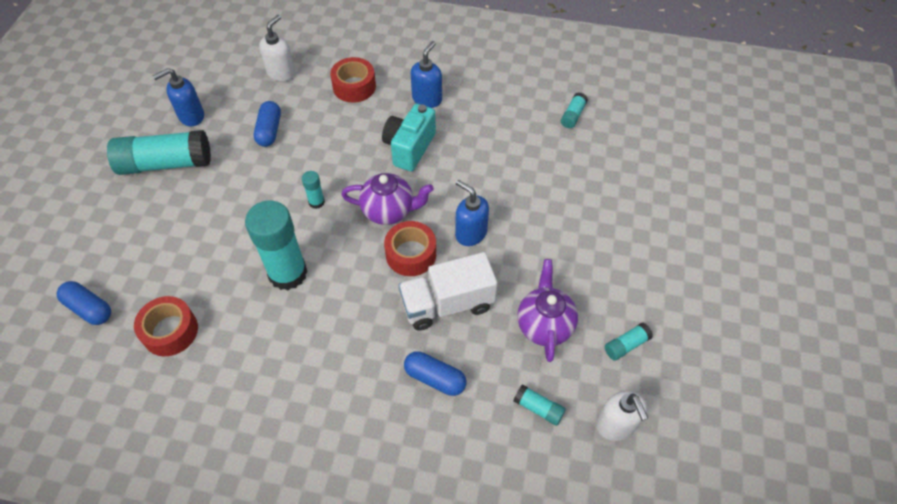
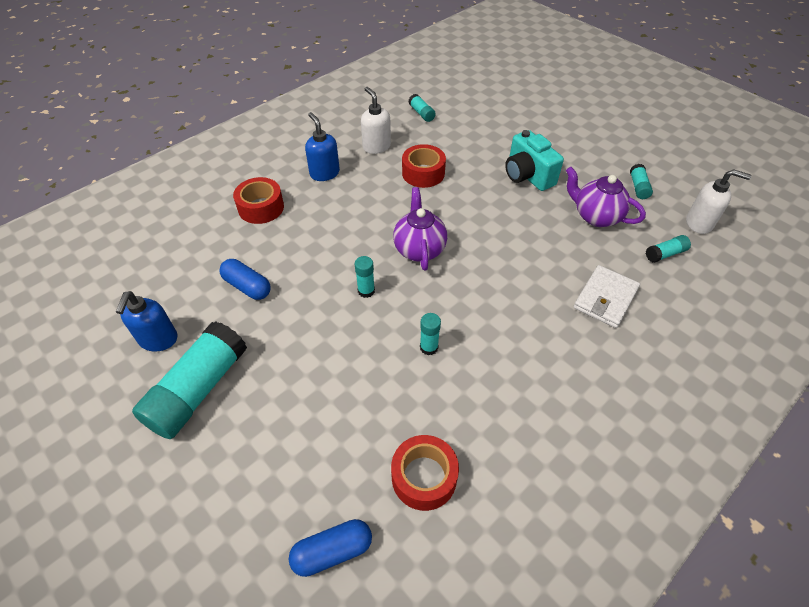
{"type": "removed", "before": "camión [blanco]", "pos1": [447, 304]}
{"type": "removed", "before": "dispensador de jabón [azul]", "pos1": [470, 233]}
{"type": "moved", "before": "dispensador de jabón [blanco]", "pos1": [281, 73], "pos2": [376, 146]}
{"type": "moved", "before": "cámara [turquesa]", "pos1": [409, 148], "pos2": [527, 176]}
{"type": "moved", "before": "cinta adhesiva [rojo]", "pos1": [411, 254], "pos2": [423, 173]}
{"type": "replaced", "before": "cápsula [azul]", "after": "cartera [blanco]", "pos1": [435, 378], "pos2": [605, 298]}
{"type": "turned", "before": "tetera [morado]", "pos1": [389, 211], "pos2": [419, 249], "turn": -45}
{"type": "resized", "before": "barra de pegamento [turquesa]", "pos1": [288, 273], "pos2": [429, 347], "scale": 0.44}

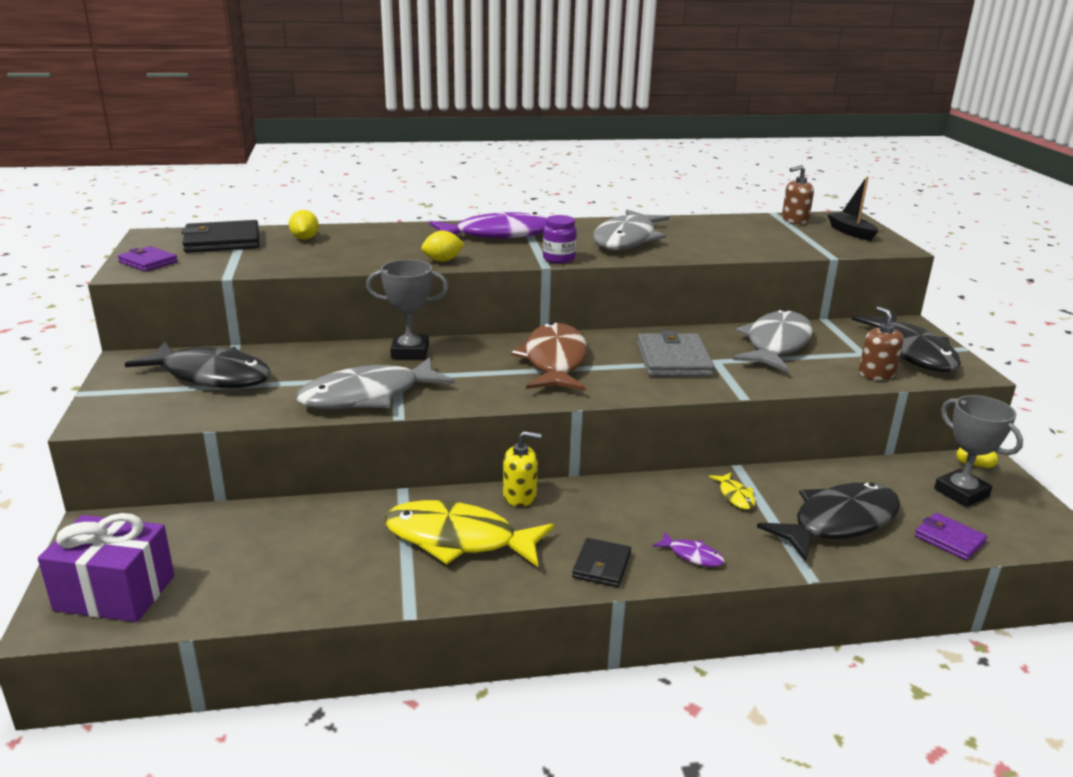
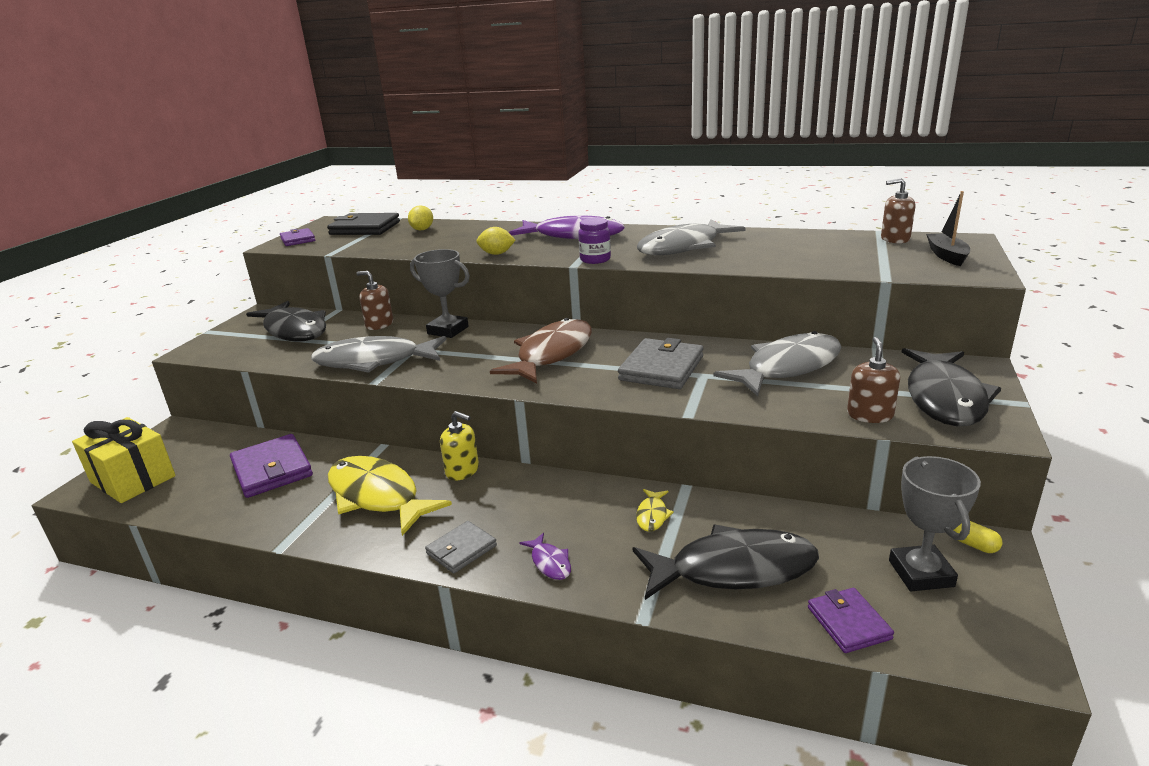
{"type": "added", "after": "cartera [morado]", "pos2": [272, 469]}
{"type": "added", "after": "dispensador de jabón [marrón]", "pos2": [379, 324]}
{"type": "recoloured", "before": "regalo [morado]", "after": "regalo [amarillo]", "pos1": [115, 593], "pos2": [133, 479]}
{"type": "recoloured", "before": "cartera [negro]", "after": "cartera [gris]", "pos1": [601, 566], "pos2": [461, 549]}

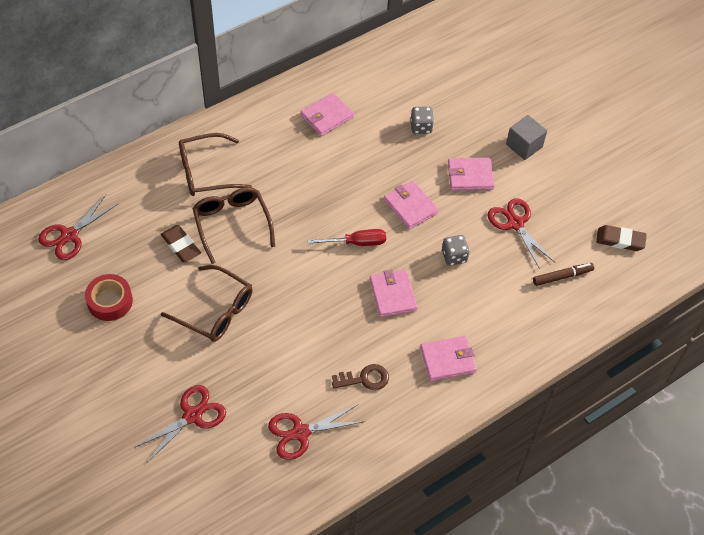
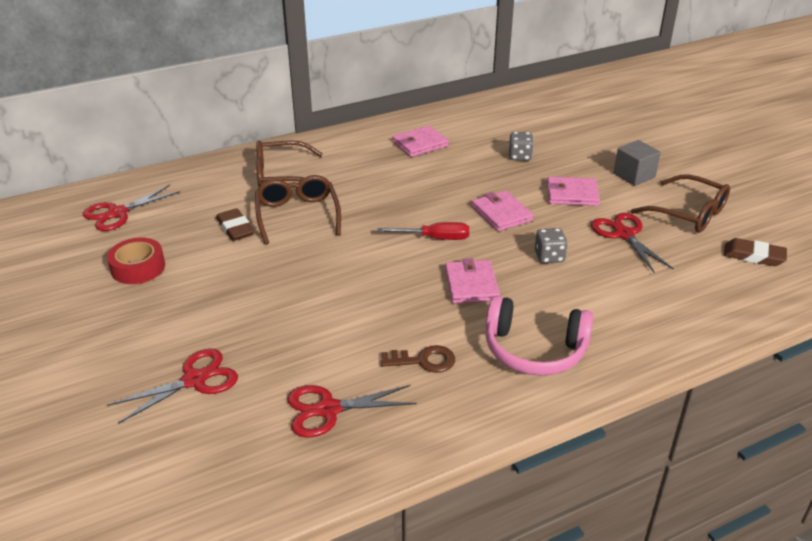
{"type": "removed", "before": "rotulador [marrón]", "pos1": [562, 276]}
{"type": "moved", "before": "gafas [marrón]", "pos1": [215, 311], "pos2": [688, 213]}
{"type": "replaced", "before": "cartera [rosa]", "after": "auriculares [rosa]", "pos1": [447, 360], "pos2": [534, 350]}

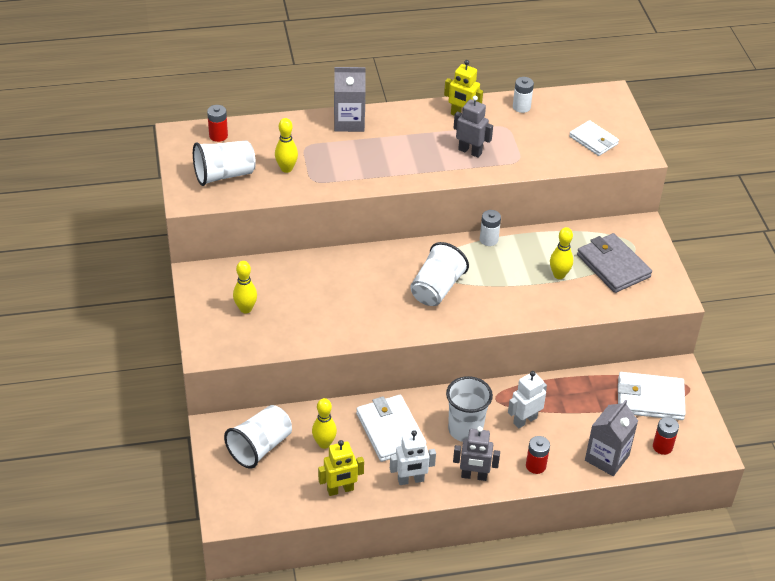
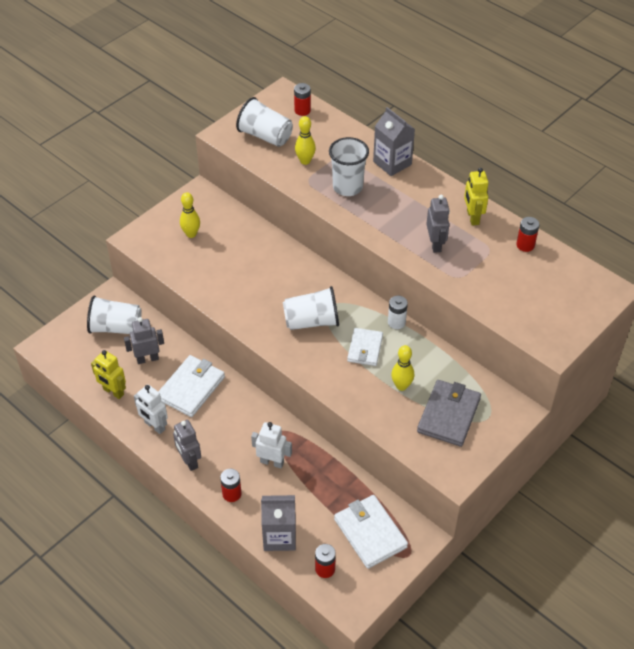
{"type": "moved", "before": "vaso [blanco]", "pos1": [465, 430], "pos2": [347, 187]}
{"type": "moved", "before": "cartera [blanco]", "pos1": [593, 140], "pos2": [365, 348]}
{"type": "replaced", "before": "bolo [amarillo]", "after": "robot [gris]", "pos1": [324, 443], "pos2": [147, 359]}
{"type": "recoloured", "before": "pila [blanco]", "after": "pila [rojo]", "pos1": [521, 107], "pos2": [525, 245]}

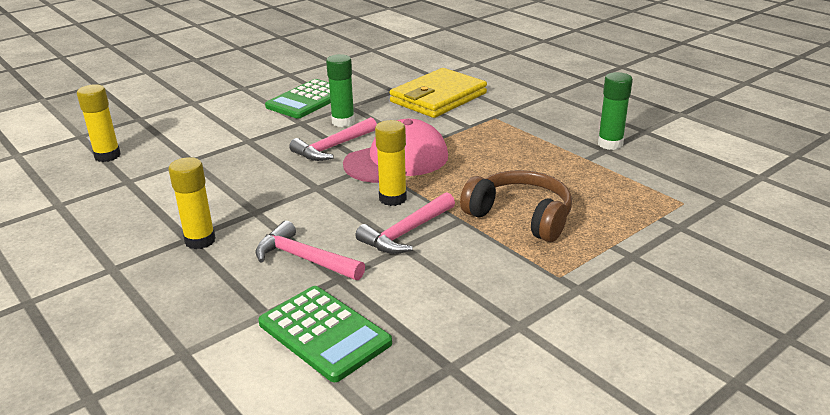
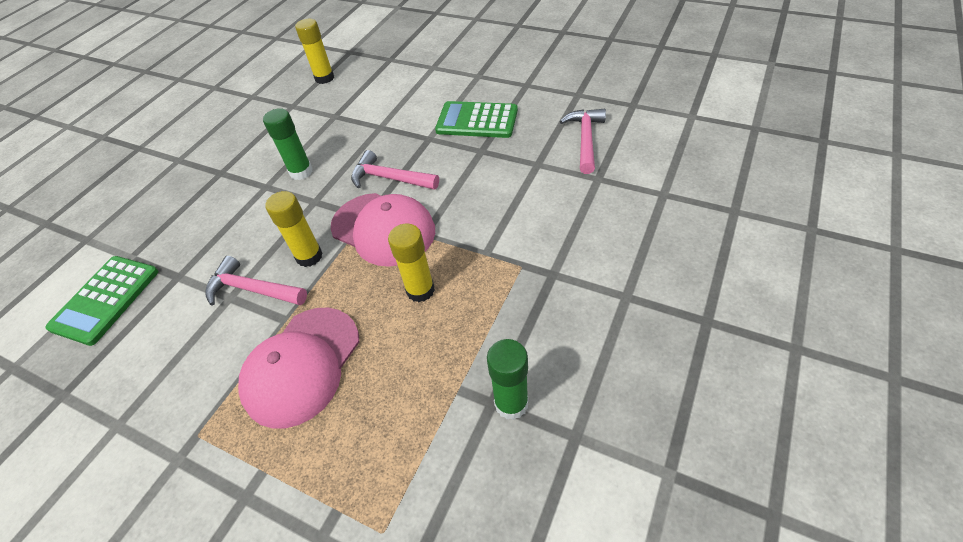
{"type": "removed", "before": "cartera [amarillo]", "pos1": [438, 98]}
{"type": "moved", "before": "barra de pegamento [amarillo]", "pos1": [200, 240], "pos2": [420, 290]}
{"type": "moved", "before": "martillo [rosa]", "pos1": [304, 259], "pos2": [585, 140]}
{"type": "moved", "before": "barra de pegamento [verde]", "pos1": [343, 122], "pos2": [301, 172]}
{"type": "replaced", "before": "auriculares [marrón]", "after": "gorra [rosa]", "pos1": [520, 216], "pos2": [302, 366]}

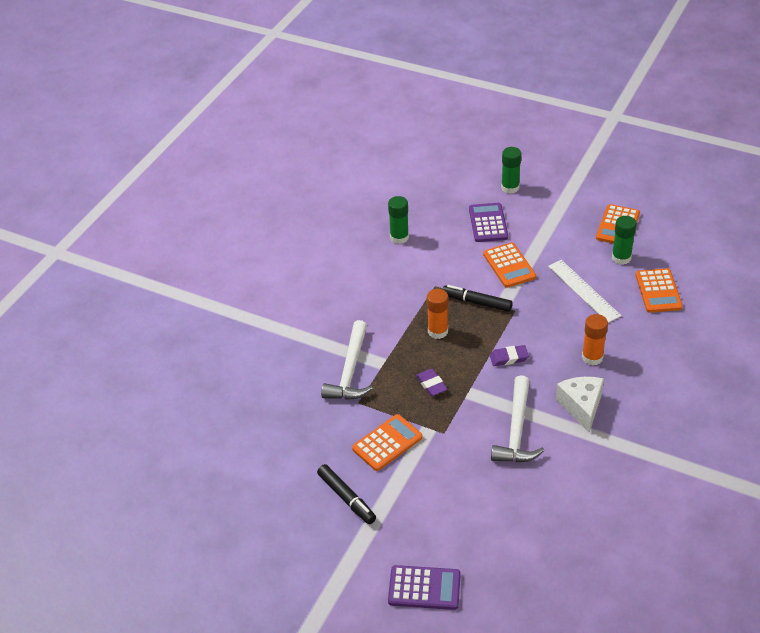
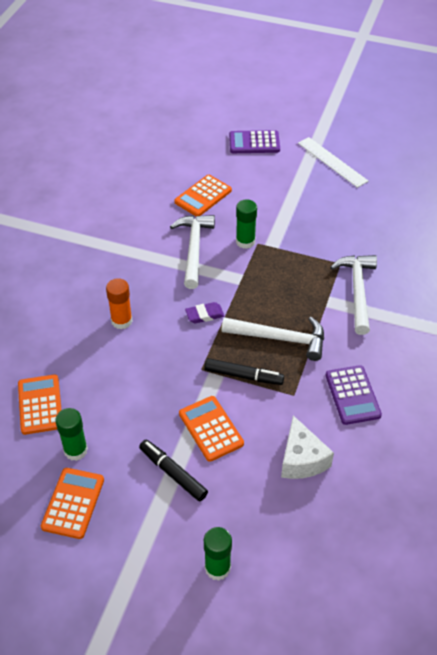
{"type": "removed", "before": "goma de borrar [morado]", "pos1": [431, 384]}
{"type": "moved", "before": "rotulador [negro]", "pos1": [346, 498], "pos2": [173, 473]}
{"type": "moved", "before": "calculadora [naranja]", "pos1": [387, 443], "pos2": [203, 196]}
{"type": "moved", "before": "barra de pegamento [verde]", "pos1": [399, 237], "pos2": [245, 241]}
{"type": "moved", "before": "calculadora [morado]", "pos1": [488, 223], "pos2": [352, 395]}
{"type": "moved", "before": "regla [blanco]", "pos1": [584, 290], "pos2": [332, 162]}
{"type": "moved", "before": "queso [blanco]", "pos1": [581, 406], "pos2": [301, 459]}
{"type": "replaced", "before": "barra de pegamento [naranja]", "after": "martillo [blanco]", "pos1": [438, 331], "pos2": [280, 338]}

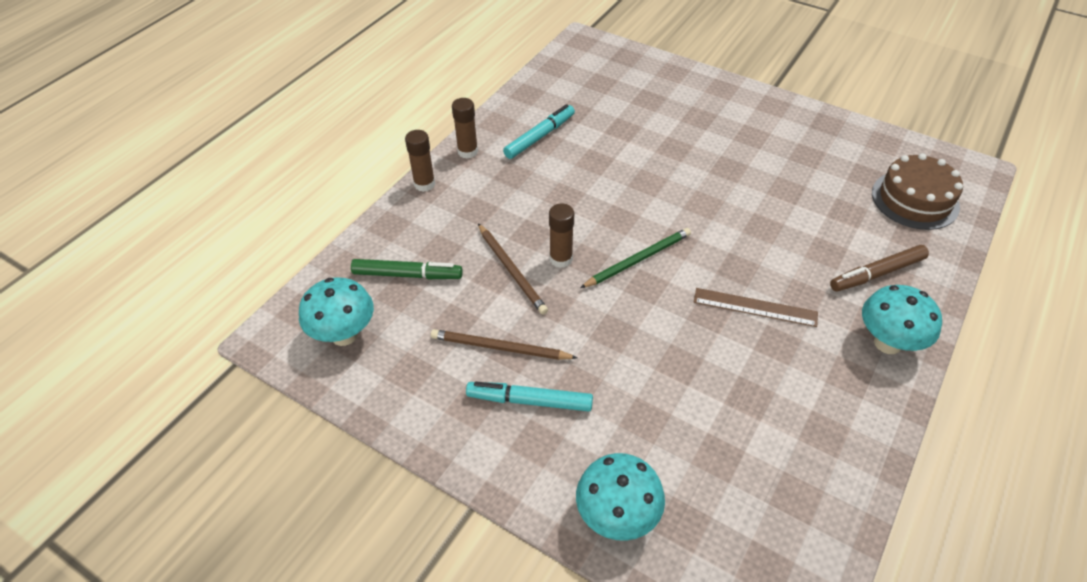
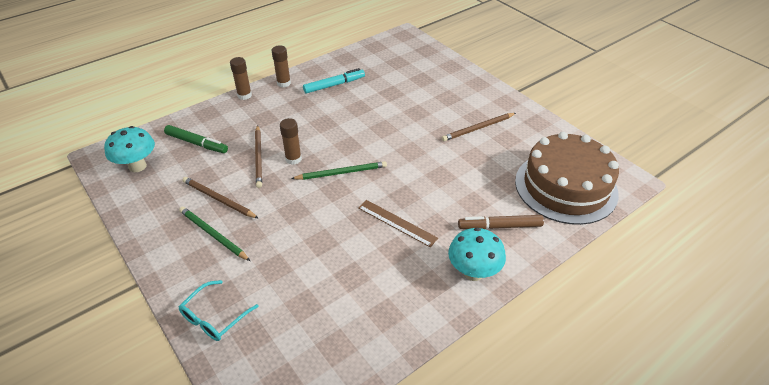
{"type": "added", "after": "lápiz [marrón]", "pos2": [478, 128]}
{"type": "replaced", "before": "rotulador [turquesa]", "after": "lápiz [verde]", "pos1": [529, 401], "pos2": [213, 234]}
{"type": "replaced", "before": "seta [turquesa]", "after": "gafas [turquesa]", "pos1": [617, 516], "pos2": [214, 318]}
{"type": "resized", "before": "tarta [marrón]", "pos1": [915, 199], "pos2": [565, 187], "scale": 1.56}

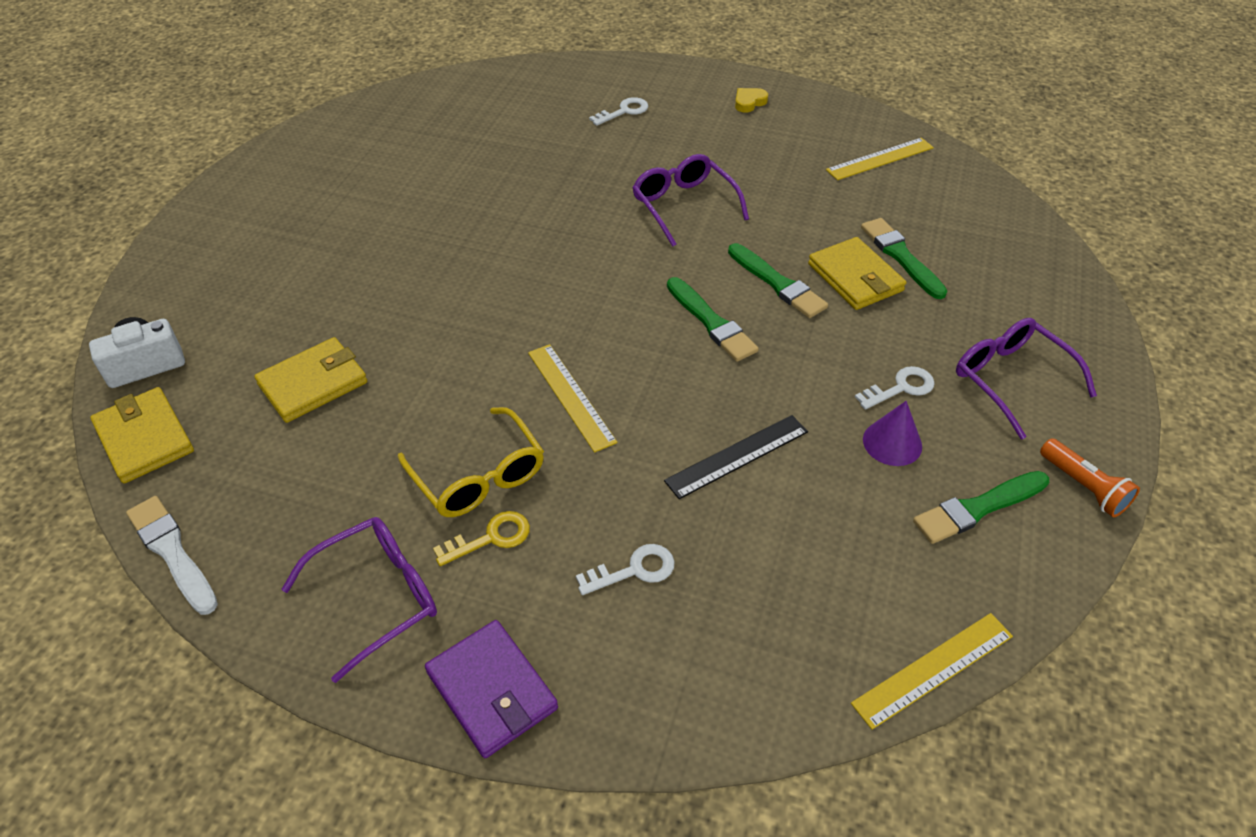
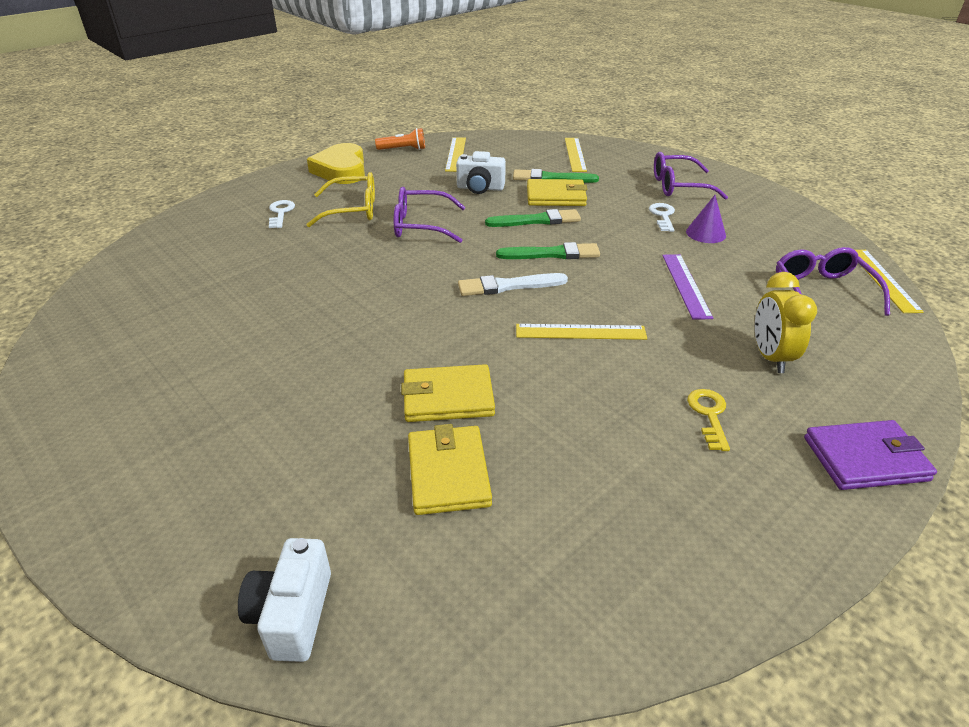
{"type": "removed", "before": "pincel [verde]", "pos1": [978, 508]}
{"type": "added", "after": "cámara [blanco]", "pos2": [480, 188]}
{"type": "added", "after": "regla [amarillo]", "pos2": [575, 154]}
{"type": "moved", "before": "cartera [amarillo]", "pos1": [144, 438], "pos2": [448, 397]}
{"type": "moved", "before": "pincel [blanco]", "pos1": [172, 552], "pos2": [508, 286]}
{"type": "moved", "before": "gafas [morado]", "pos1": [376, 598], "pos2": [823, 291]}
{"type": "moved", "before": "gafas [amarillo]", "pos1": [478, 475], "pos2": [351, 210]}
{"type": "moved", "before": "lámpara de mano [naranja]", "pos1": [1084, 487], "pos2": [403, 149]}
{"type": "replaced", "before": "llave [blanco]", "after": "despertador [amarillo]", "pos1": [634, 570], "pos2": [770, 357]}
{"type": "recoloured", "before": "regla [negro]", "after": "regla [morado]", "pos1": [737, 456], "pos2": [686, 285]}
{"type": "resized", "before": "corazón [amarillo]", "pos1": [749, 102], "pos2": [341, 170], "scale": 2.23}

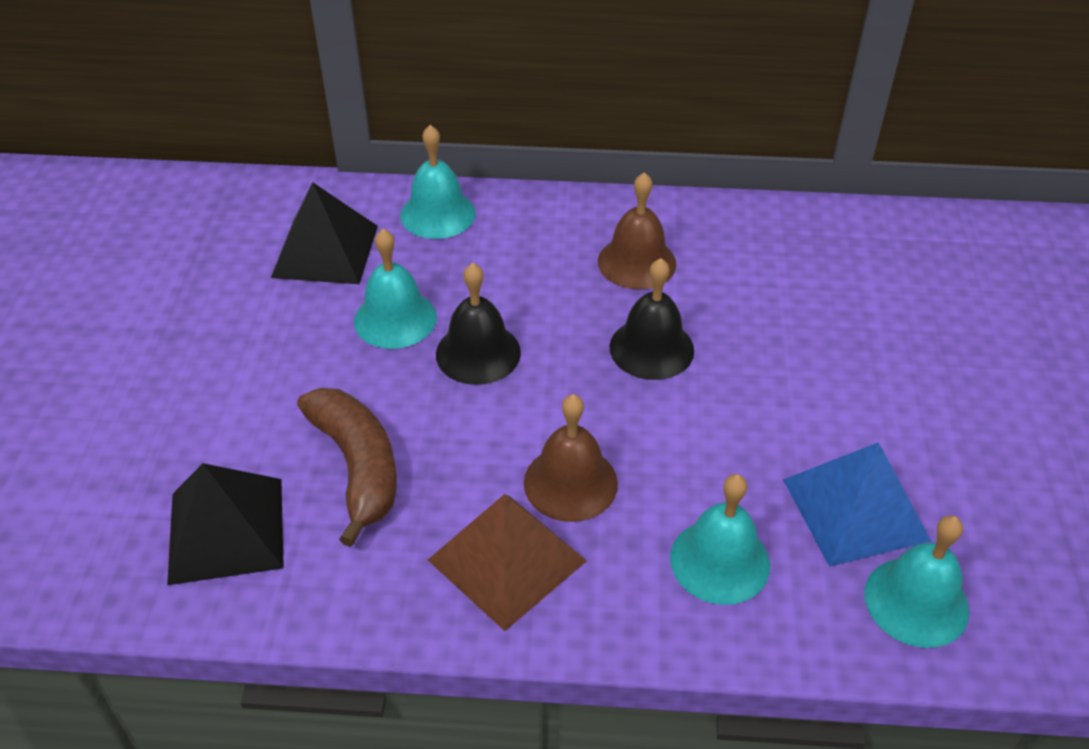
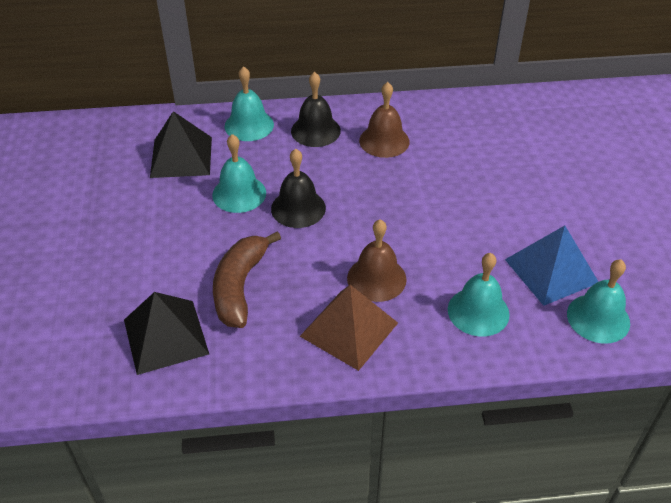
{"type": "moved", "before": "campana [negro]", "pos1": [651, 348], "pos2": [315, 131]}
{"type": "turned", "before": "plátano [marrón]", "pos1": [357, 466], "pos2": [240, 287], "turn": -135}

